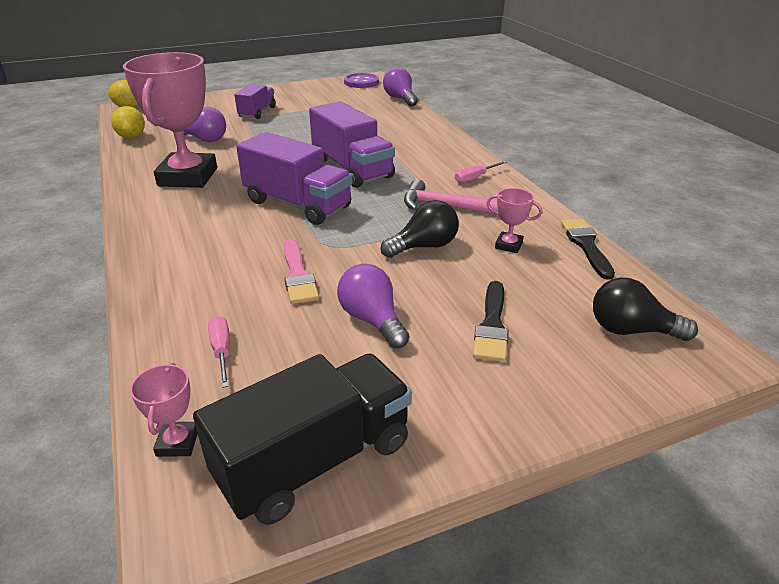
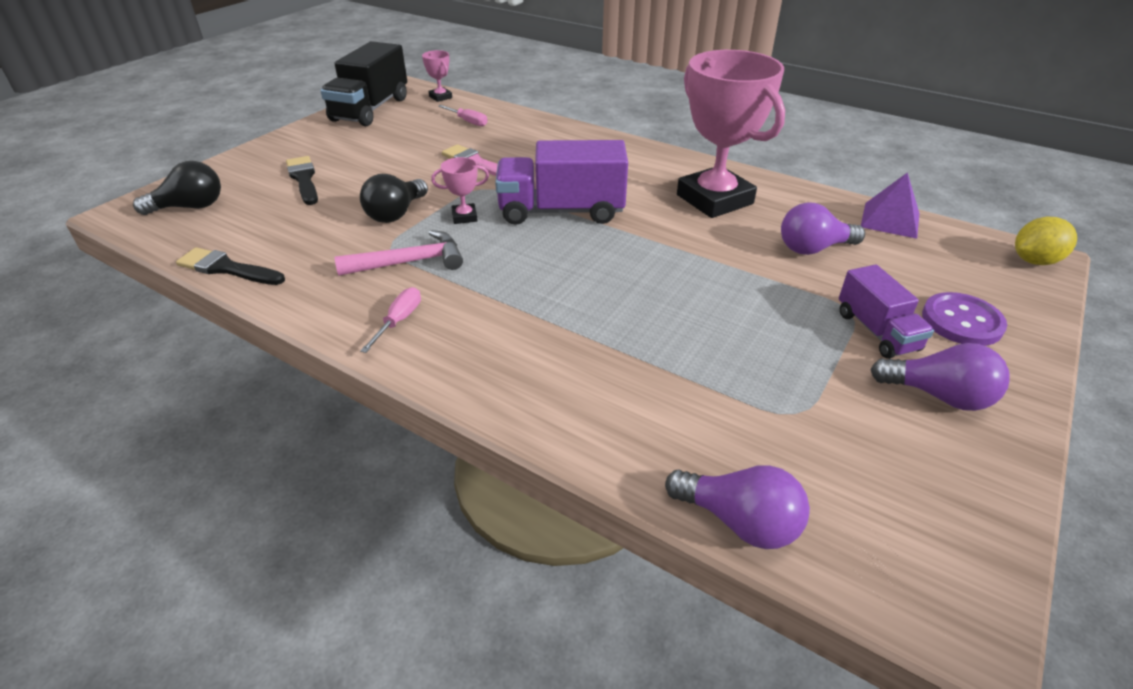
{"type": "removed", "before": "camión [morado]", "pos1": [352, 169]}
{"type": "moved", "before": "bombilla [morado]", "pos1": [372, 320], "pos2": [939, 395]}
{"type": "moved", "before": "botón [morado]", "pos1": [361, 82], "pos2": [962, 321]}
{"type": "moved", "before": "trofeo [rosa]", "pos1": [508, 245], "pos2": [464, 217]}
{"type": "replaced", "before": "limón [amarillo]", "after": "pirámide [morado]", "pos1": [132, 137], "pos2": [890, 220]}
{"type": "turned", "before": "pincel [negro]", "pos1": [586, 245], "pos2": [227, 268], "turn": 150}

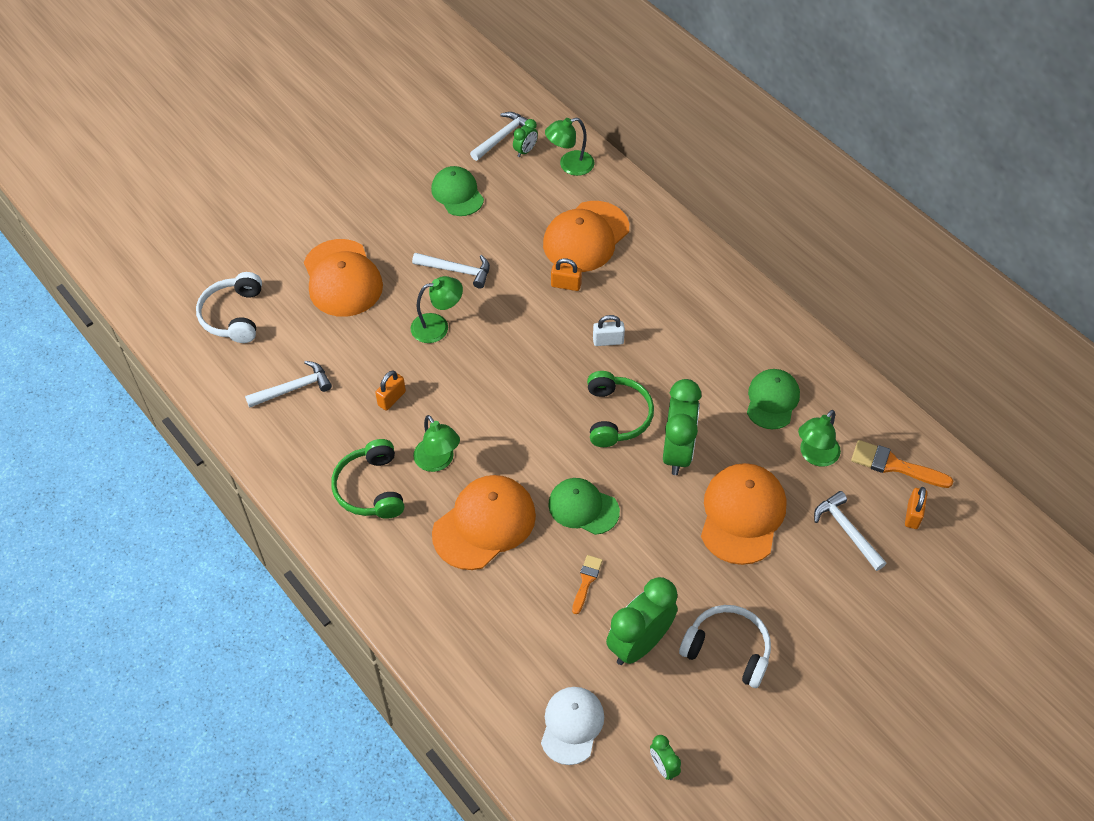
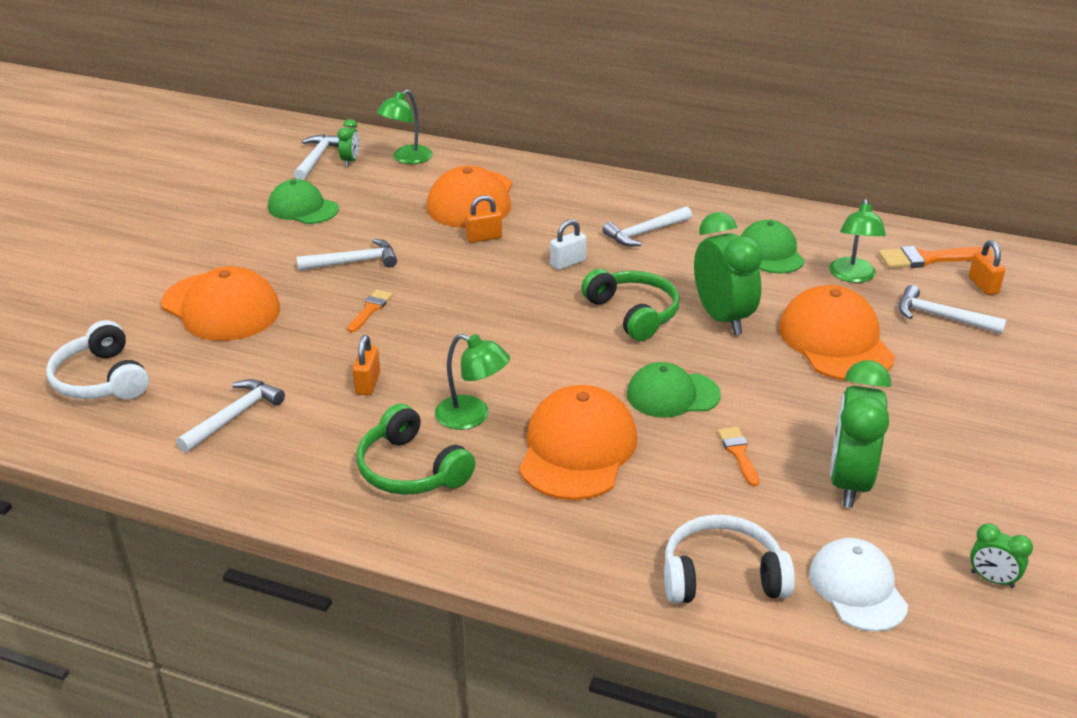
{"type": "added", "after": "martillo [blanco]", "pos2": [645, 233]}
{"type": "moved", "before": "auriculares [blanco]", "pos1": [727, 649], "pos2": [722, 576]}
{"type": "replaced", "before": "lámpara [verde]", "after": "pincel [naranja]", "pos1": [437, 326], "pos2": [370, 309]}

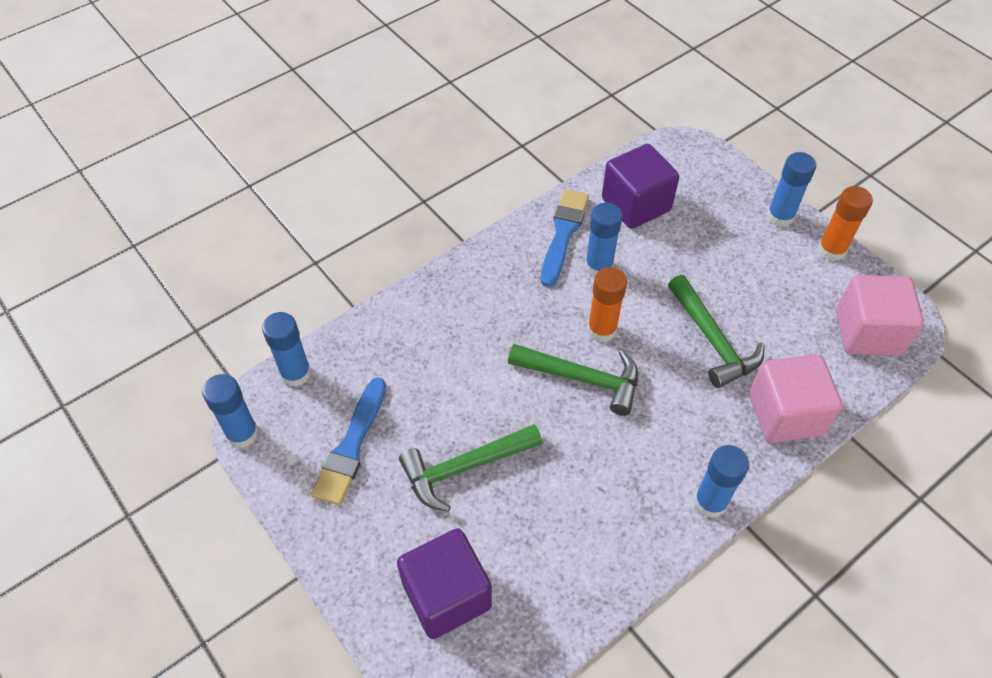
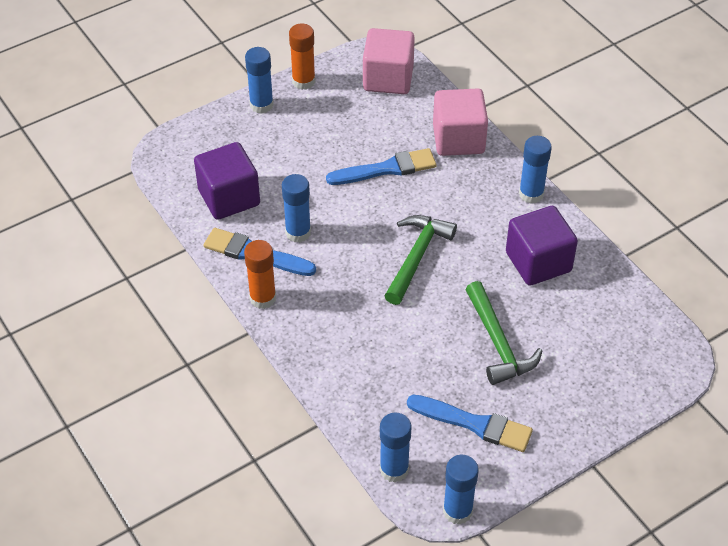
{"type": "moved", "before": "cubo [morado]", "pos1": [446, 595], "pos2": [538, 262]}
{"type": "moved", "before": "barra de pegamento [naranja]", "pos1": [602, 330], "pos2": [263, 298]}
{"type": "replaced", "before": "martillo [verde]", "after": "pincel [azul]", "pos1": [713, 340], "pos2": [386, 169]}

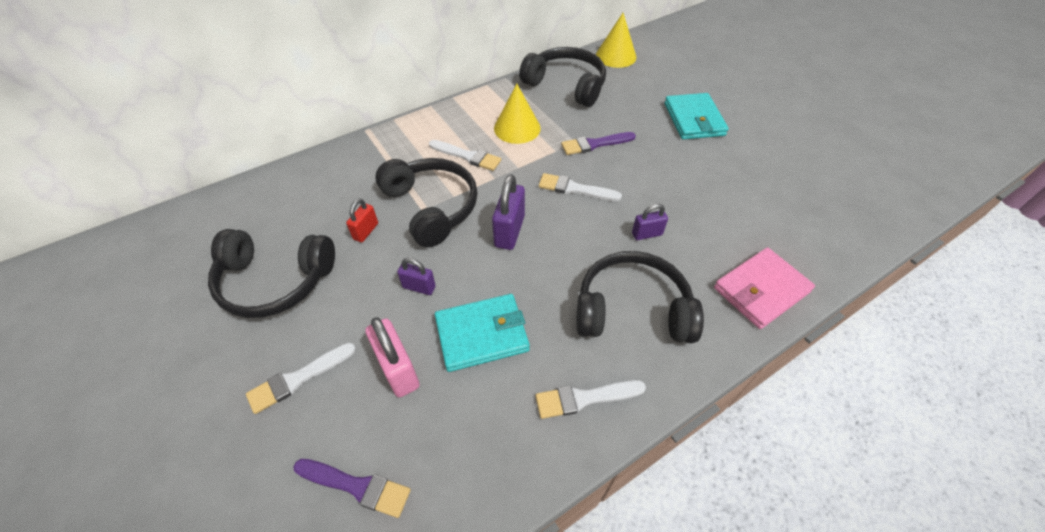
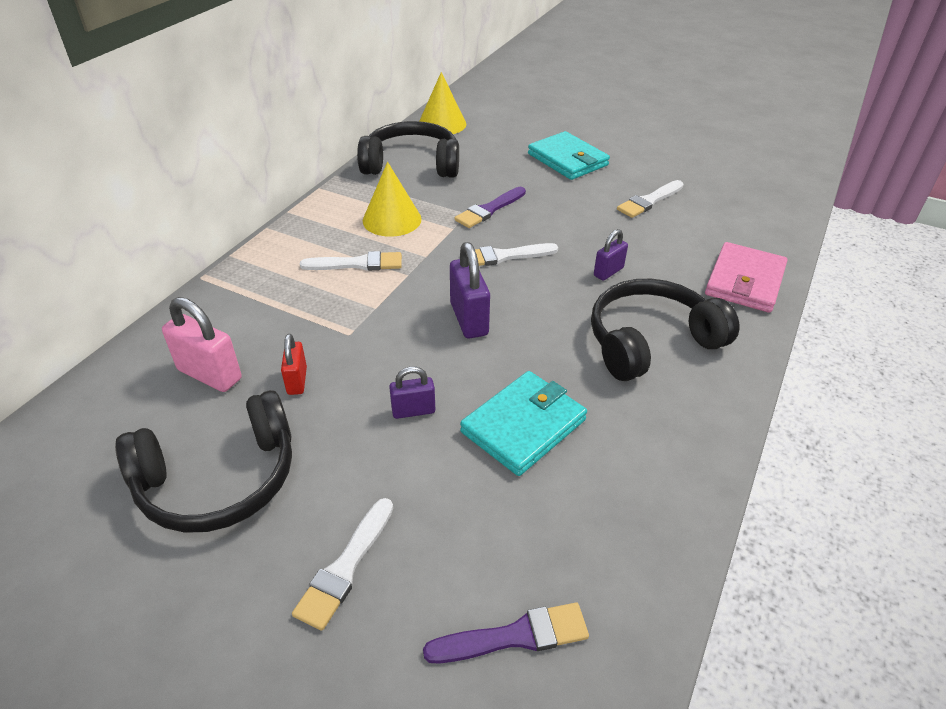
{"type": "removed", "before": "auriculares [negro]", "pos1": [431, 207]}
{"type": "moved", "before": "candado [rosa]", "pos1": [398, 370], "pos2": [210, 374]}
{"type": "moved", "before": "pincel [blanco]", "pos1": [585, 398], "pos2": [649, 201]}

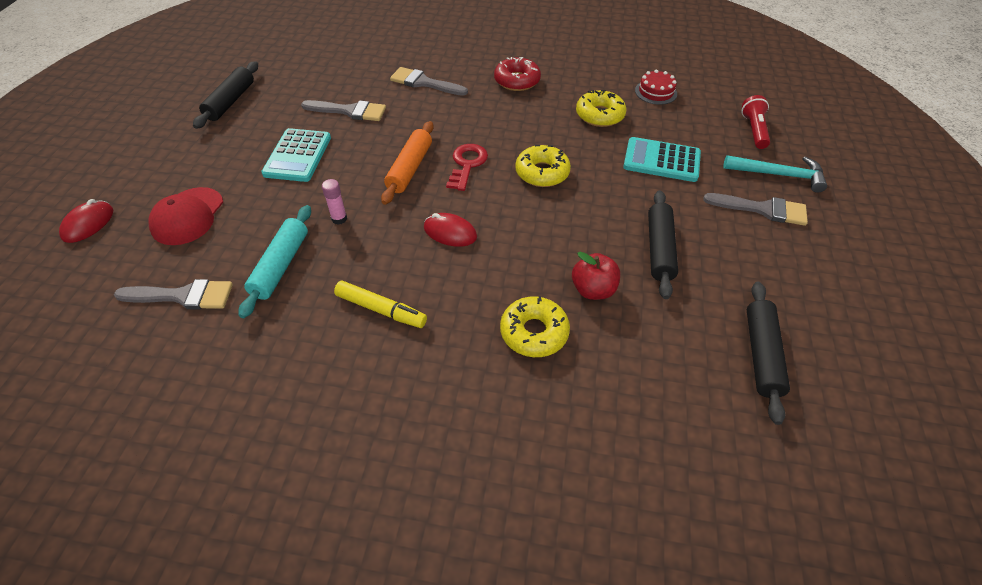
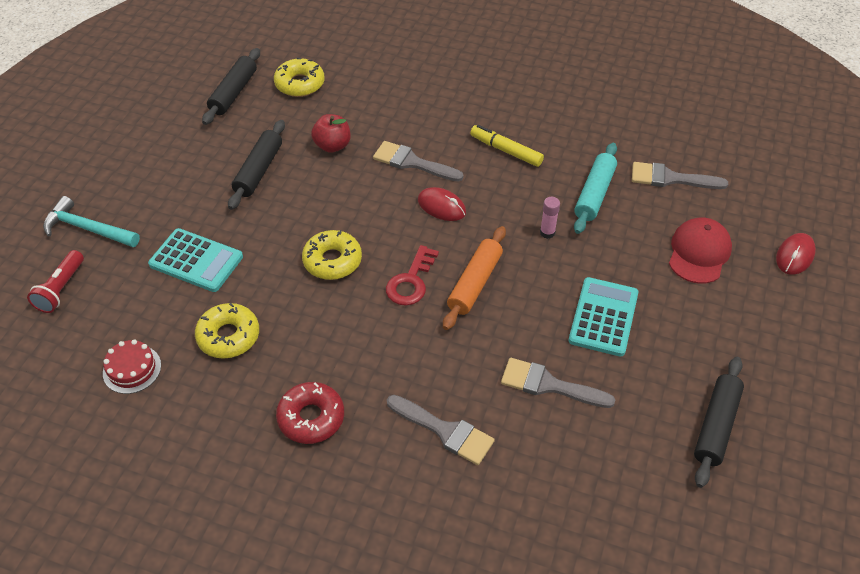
{"type": "moved", "before": "rosquilla [amarillo]", "pos1": [534, 332], "pos2": [300, 84]}
{"type": "moved", "before": "pincel [gris]", "pos1": [762, 209], "pos2": [412, 162]}

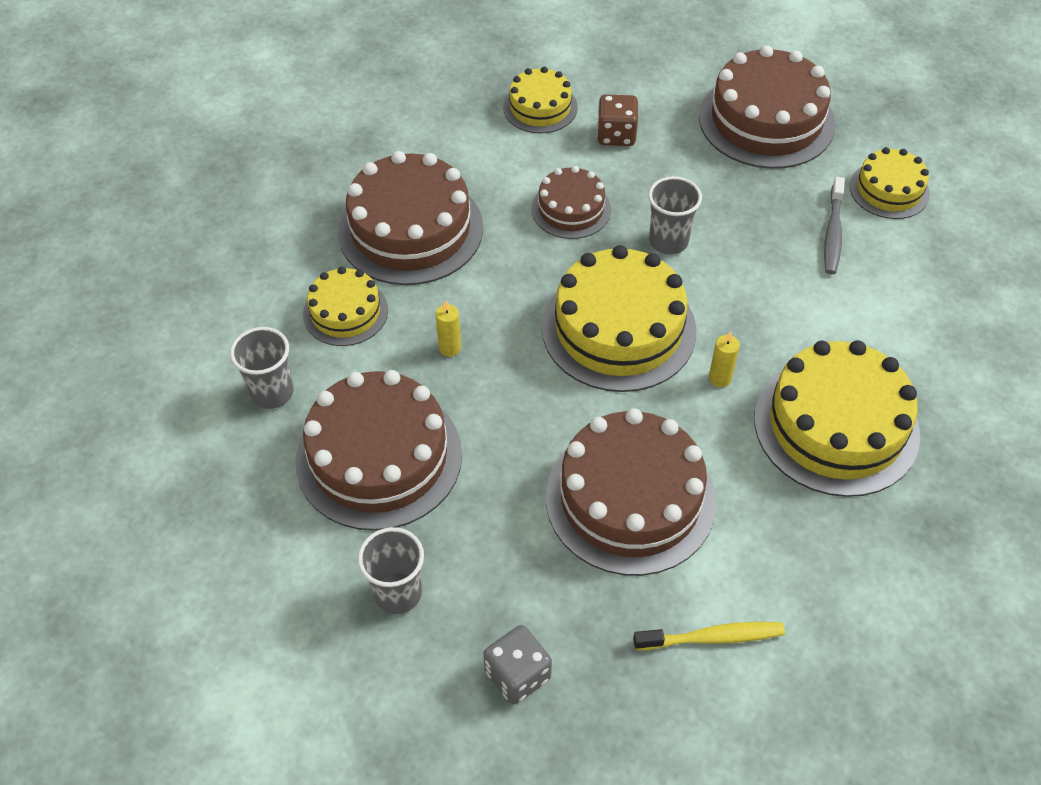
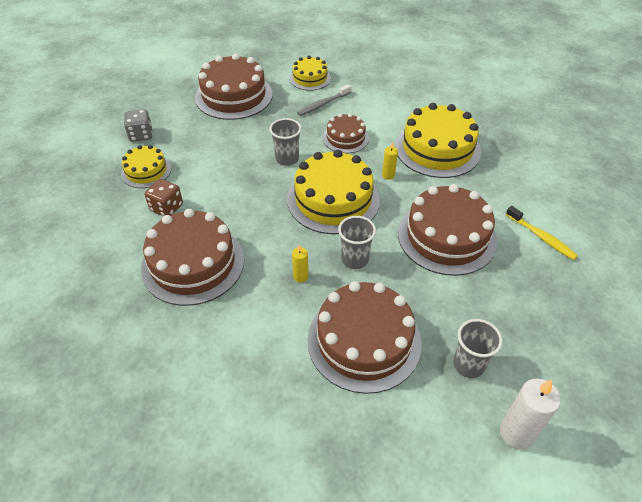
{"type": "removed", "before": "tarta [amarillo]", "pos1": [345, 312]}
{"type": "added", "after": "vela [blanco]", "pos2": [516, 433]}
{"type": "moved", "before": "vaso [gris]", "pos1": [272, 393], "pos2": [354, 259]}
{"type": "moved", "before": "dado [gris]", "pos1": [517, 675], "pos2": [141, 135]}
{"type": "moved", "before": "tarta [marrón]", "pos1": [571, 209], "pos2": [345, 138]}
{"type": "moved", "before": "dado [marrón]", "pos1": [616, 135], "pos2": [166, 208]}
{"type": "turned", "before": "cepillo de dientes [amarillo]", "pos1": [712, 637], "pos2": [541, 237], "turn": 120}
{"type": "turned", "before": "cepillo de dientes [gris]", "pos1": [833, 233], "pos2": [323, 104], "turn": 105}

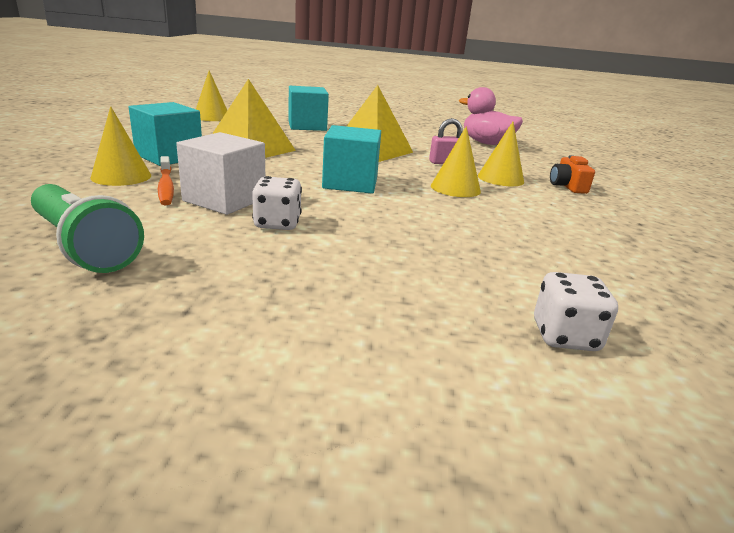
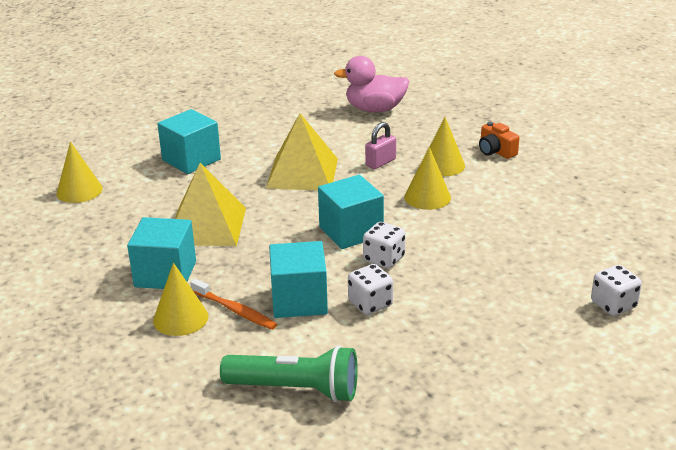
{"type": "added", "after": "dado [blanco]", "pos2": [384, 259]}
{"type": "recoloured", "before": "cubo [blanco]", "after": "cubo [turquesa]", "pos1": [224, 200], "pos2": [299, 300]}

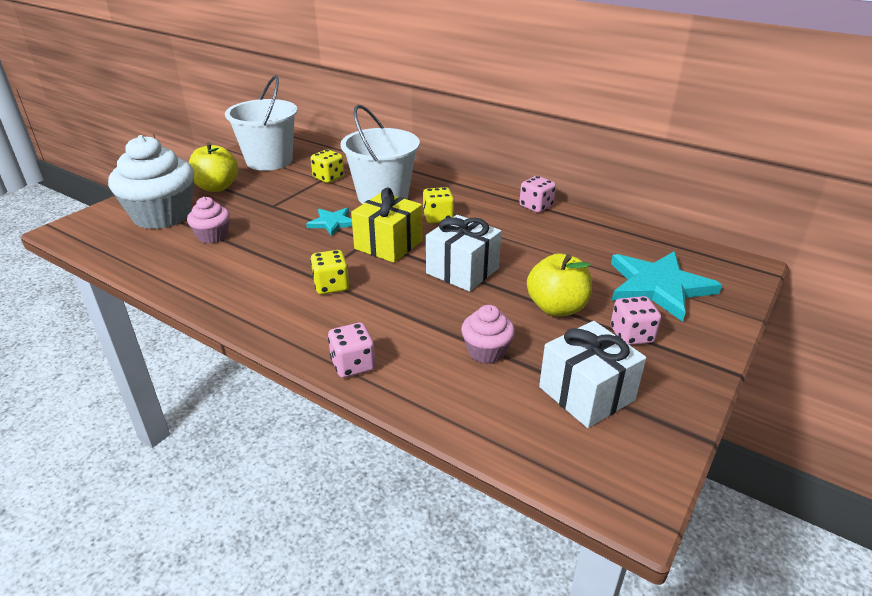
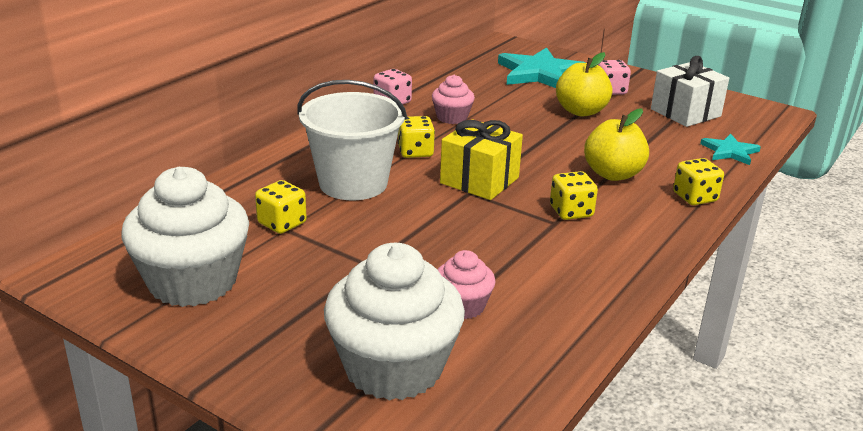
{"type": "removed", "before": "regalo [blanco]", "pos1": [462, 271]}
{"type": "moved", "before": "manzana [amarillo]", "pos1": [217, 187], "pos2": [613, 174]}
{"type": "moved", "before": "estrella [turquesa]", "pos1": [333, 223], "pos2": [730, 151]}
{"type": "moved", "before": "magdalena [rosa]", "pos1": [486, 351], "pos2": [452, 117]}
{"type": "replaced", "before": "balde [blanco]", "after": "magdalena [blanco]", "pos1": [269, 161], "pos2": [193, 281]}
{"type": "recoloured", "before": "dado [rosa]", "after": "dado [amarillo]", "pos1": [353, 365], "pos2": [695, 197]}

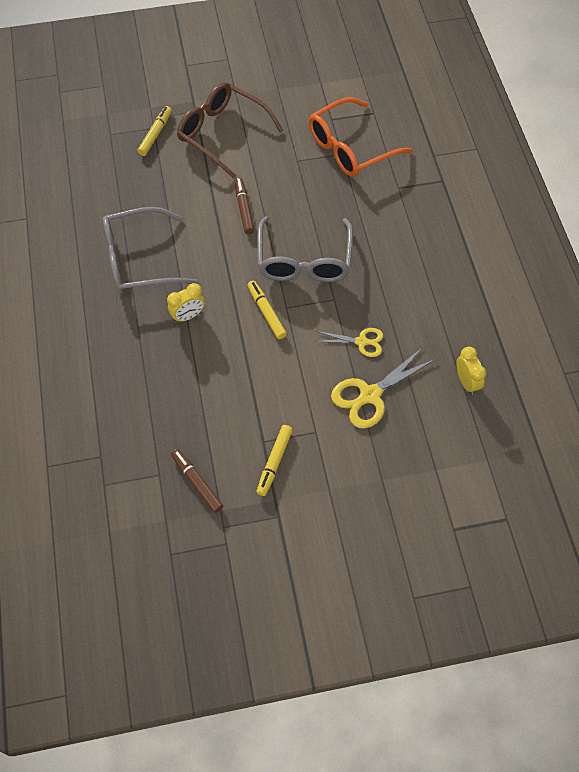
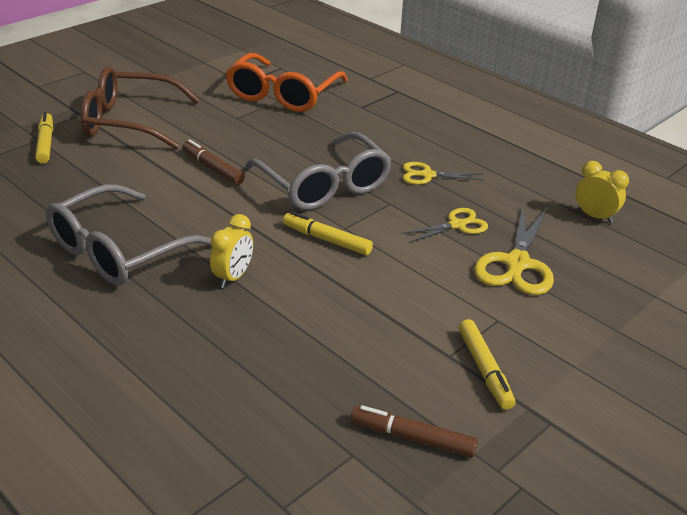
{"type": "added", "after": "tijeras [amarillo]", "pos2": [426, 175]}

